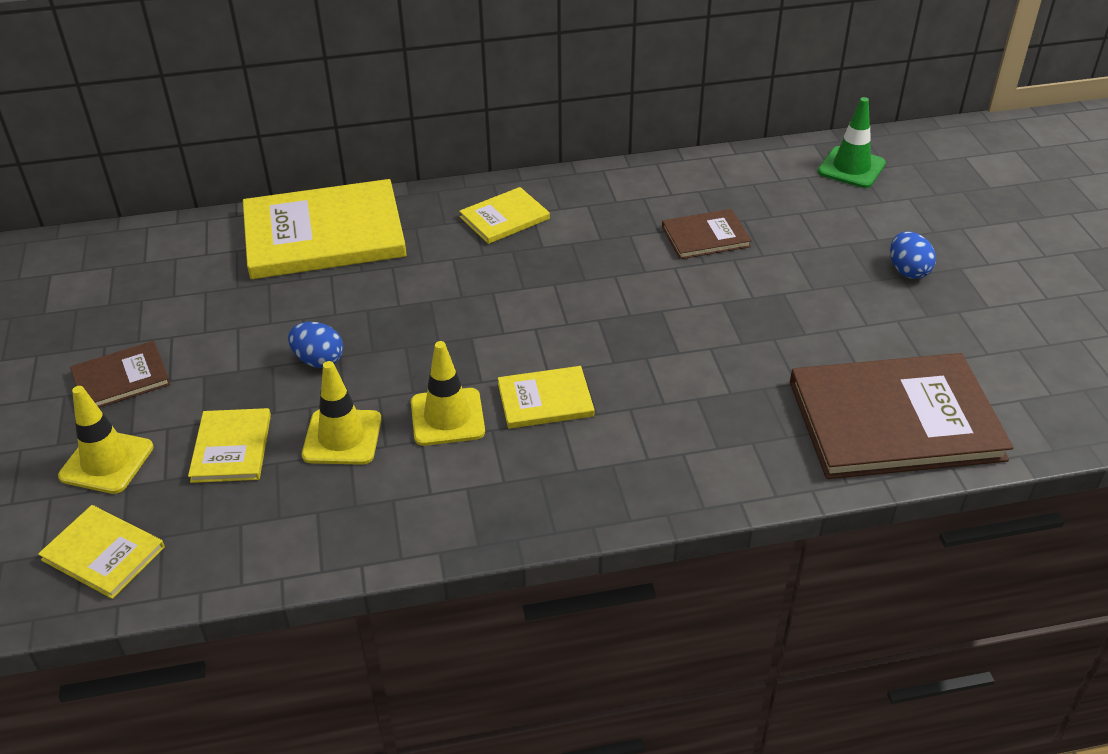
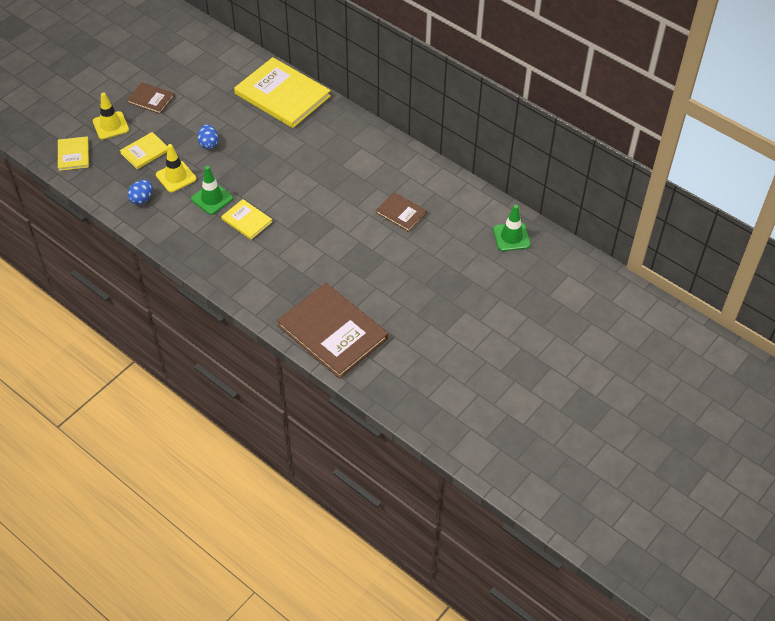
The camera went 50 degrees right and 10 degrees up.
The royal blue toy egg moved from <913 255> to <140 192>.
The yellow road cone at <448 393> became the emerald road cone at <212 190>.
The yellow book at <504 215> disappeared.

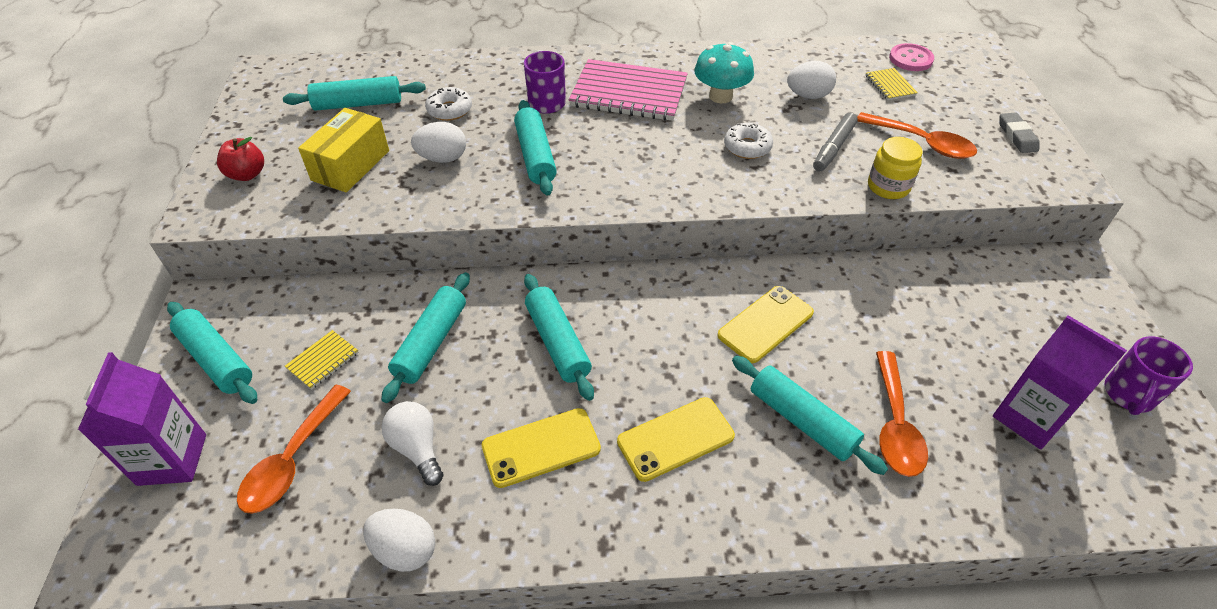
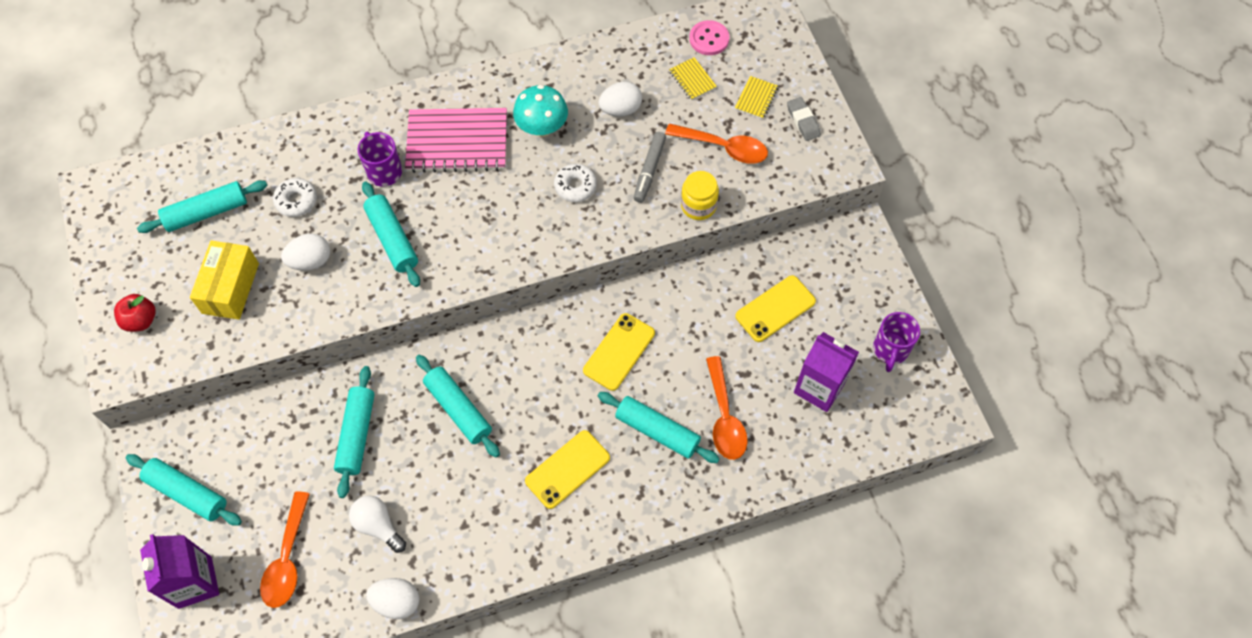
The camera went 15 degrees left and 15 degrees up.
The yellow notebook moved from <322 360> to <756 97>.
The yellow phone moved from <541 448> to <775 308>.

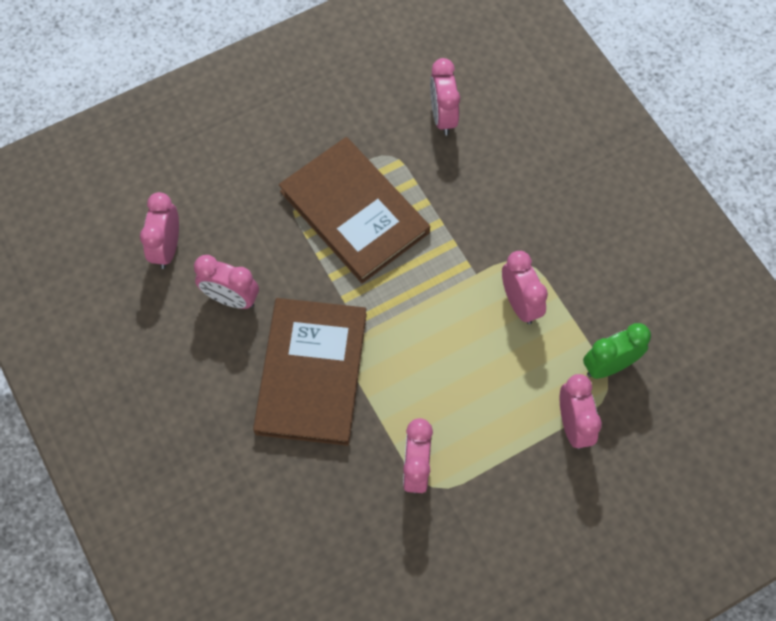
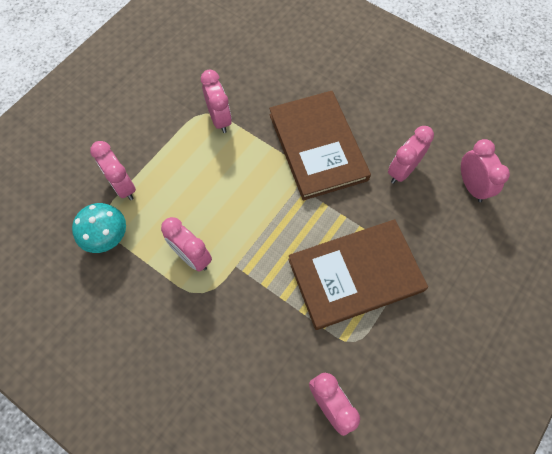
The camera went 155 degrees right and 0 degrees up.
The emerald clock at <617 351> was replaced by the teal fungus at <99 228>.
The dark brown book at <354 210> turned 45 degrees counterclockwise.
The rose-pink clock at <226 282> turned 45 degrees counterclockwise.

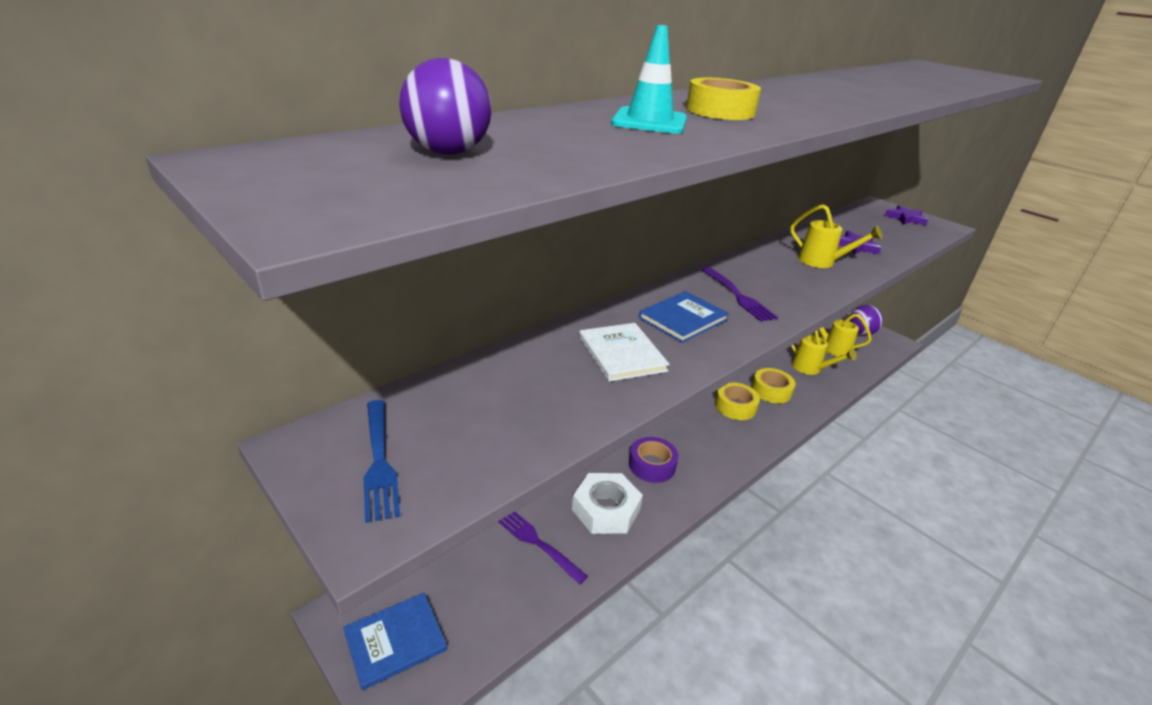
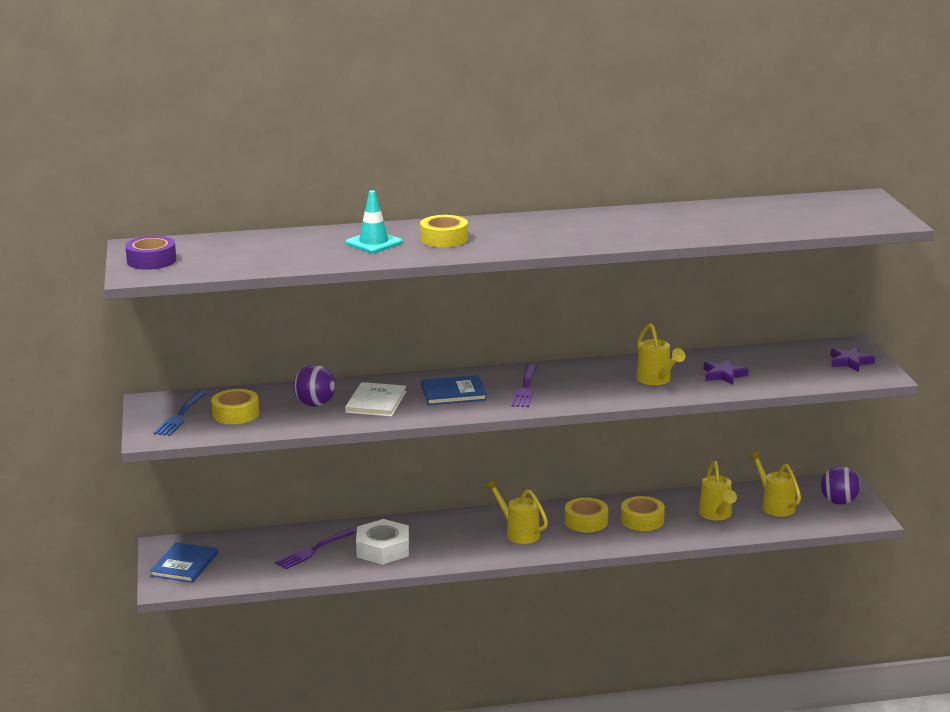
The camera went 35 degrees right and 10 degrees down.
The violet sticky tape moved from <653 460> to <150 253>.
The royal blue book at <395 641> turned 75 degrees counterclockwise.
The yellow sticky tape at <235 406> appeared.
The violet table fork at <543 548> turned 120 degrees counterclockwise.
The violet ball moved from <445 106> to <314 386>.
The yellow watering pot at <516 511> appeared.

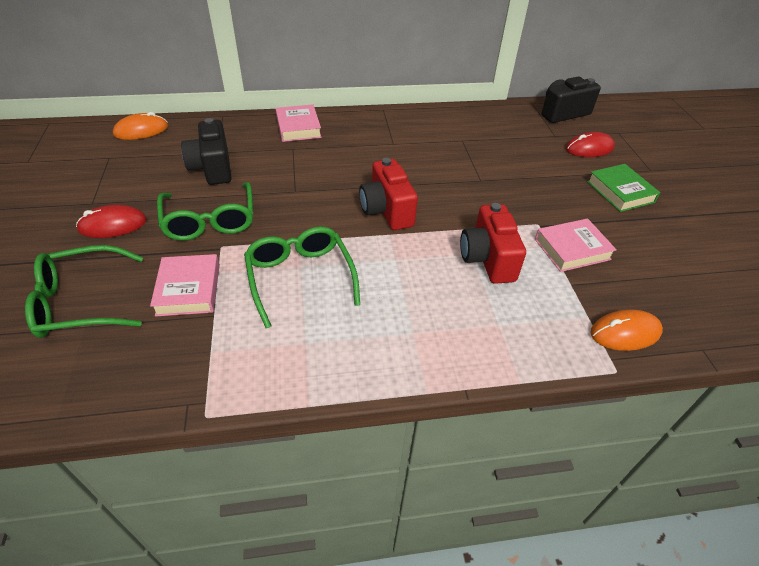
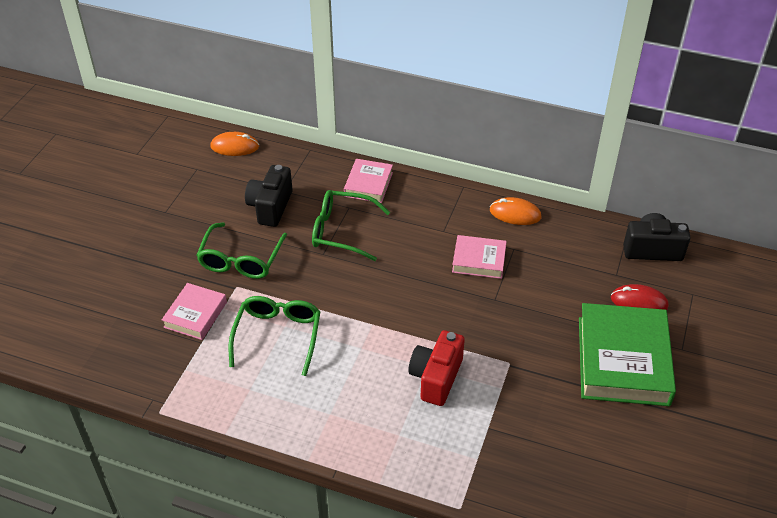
The camera went 30 degrees right and 0 degrees up.
The emerald glasses moved from <84 291> to <351 225>.
The rose-pink book moved from <576 245> to <479 257>.
The bright orange mouse moved from <626 330> to <516 211>.
The emerald book at <623 188> changed to 1.88 times the size.
The red mouse at <111 221> disappeared.
The red photo camera at <388 194> disappeared.

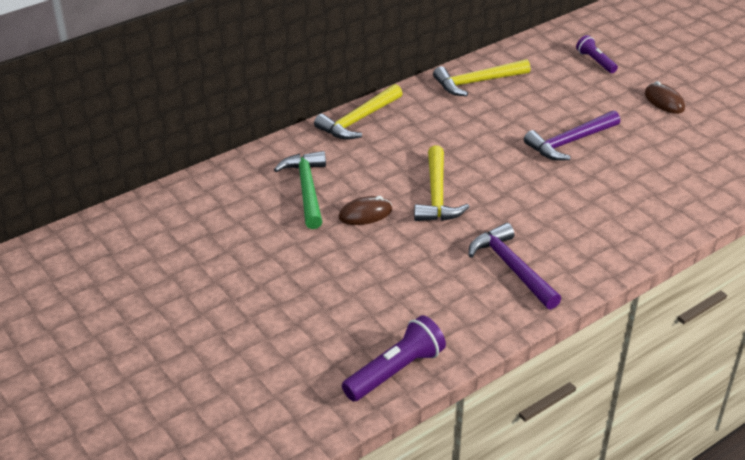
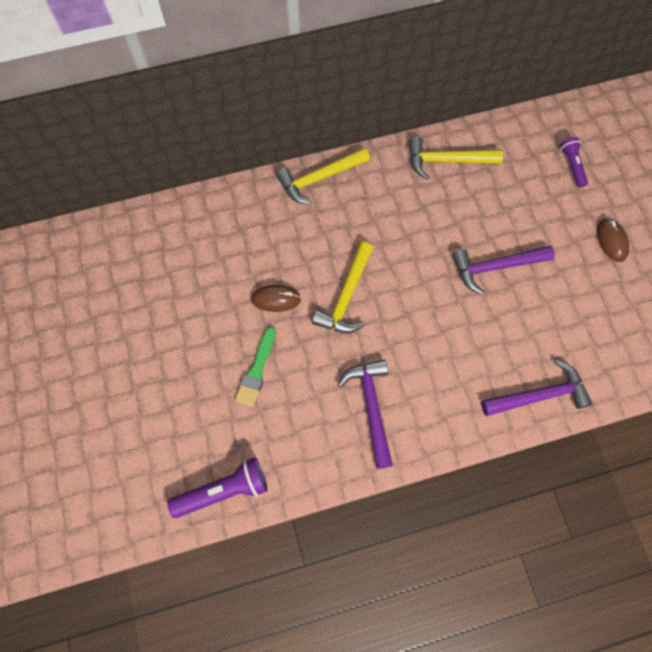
The camera went 20 degrees right and 30 degrees up.
The emerald paint brush at <255 366> appeared.
The violet claw hammer at <537 388> appeared.
The emerald claw hammer at <300 190> disappeared.

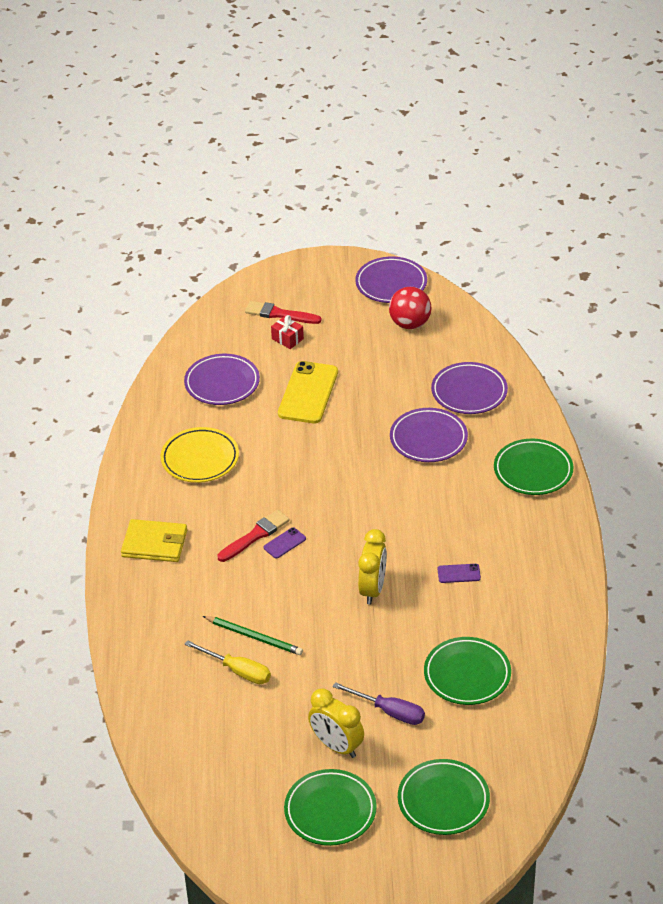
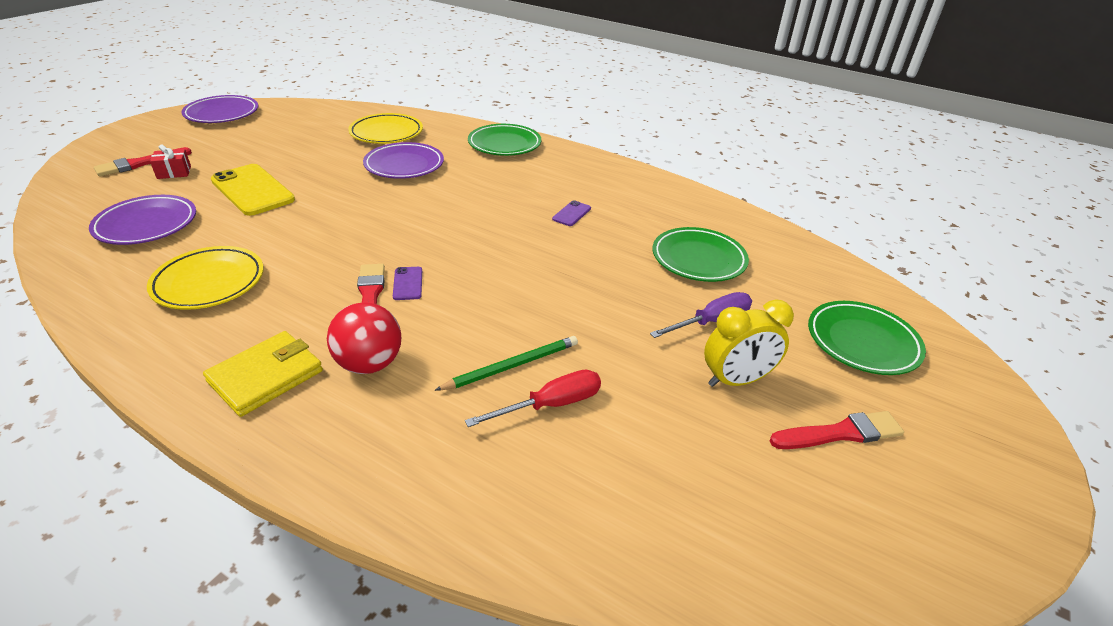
The camera went 60 degrees left and 5 degrees down.
The red ball moved from <410 308> to <364 338>.
The violet plate at <469 388> became the yellow plate at <385 128>.
The yellow screwdriver at <227 662> became the red screwdriver at <533 398>.
The emerald plate at <330 807> was replaced by the red paint brush at <837 430>.
The yellow clock at <372 566> disappeared.

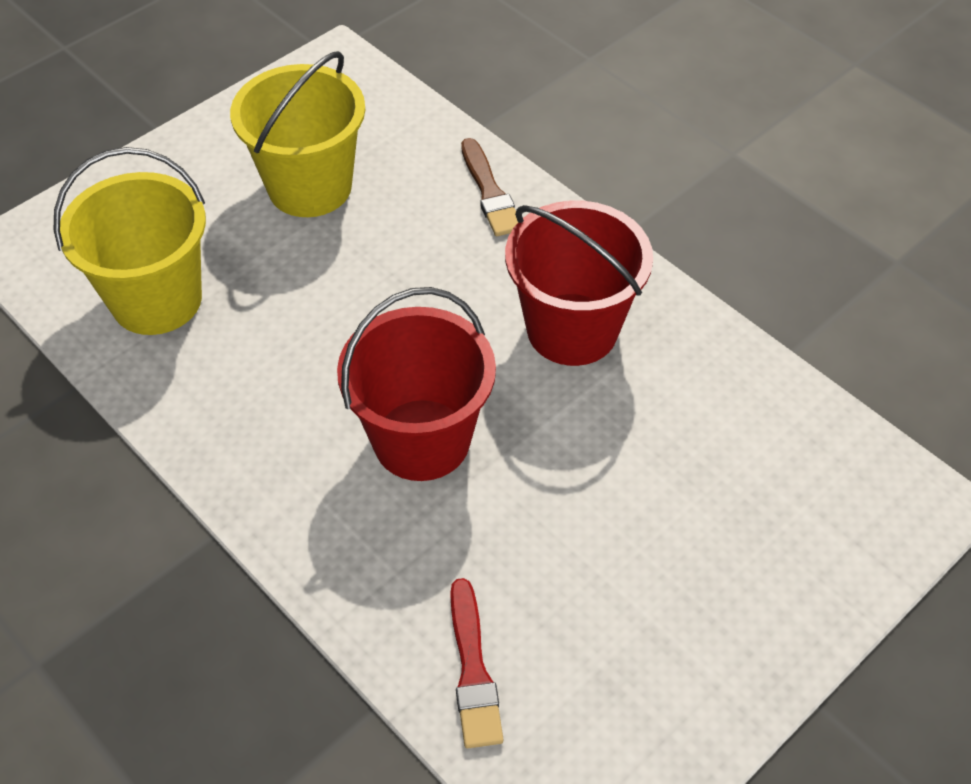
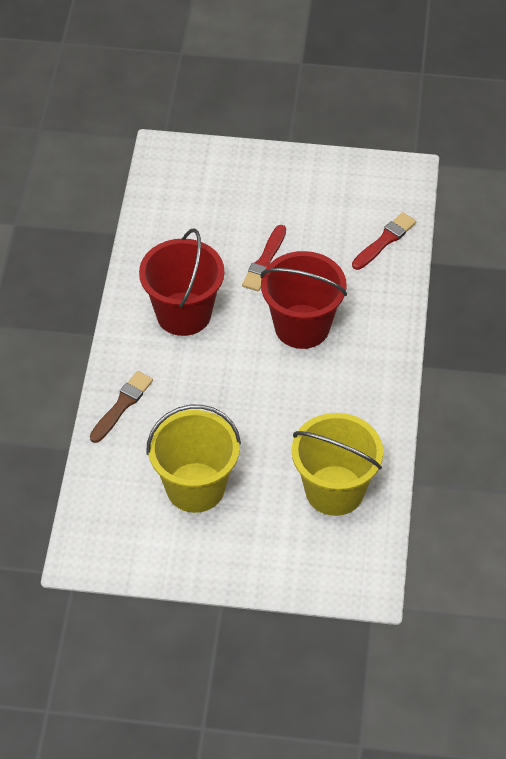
The camera went 130 degrees left and 0 degrees up.
The red paint brush at <264 258> appeared.

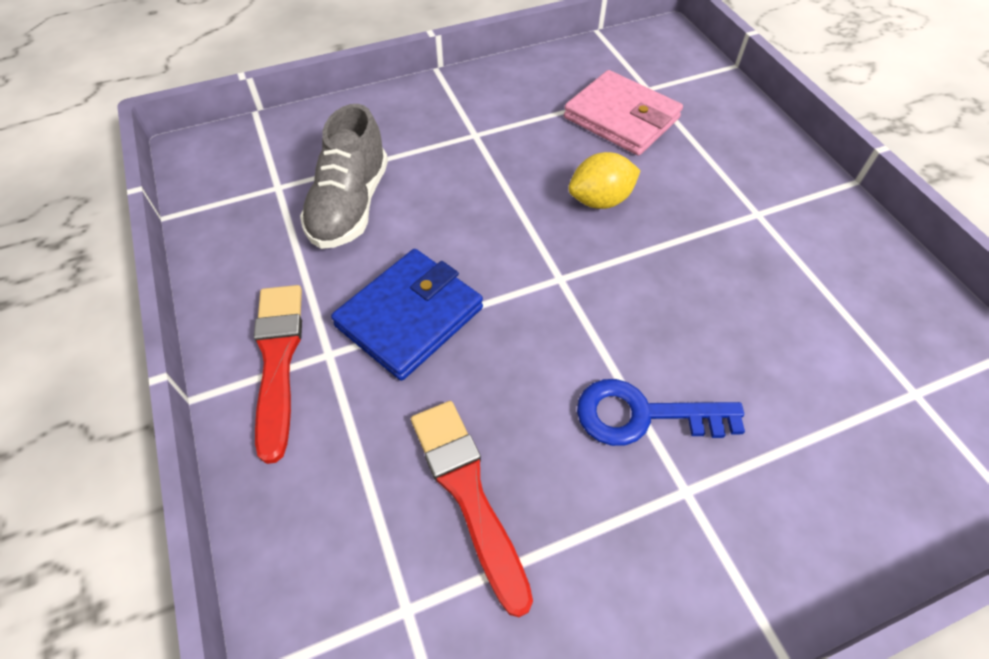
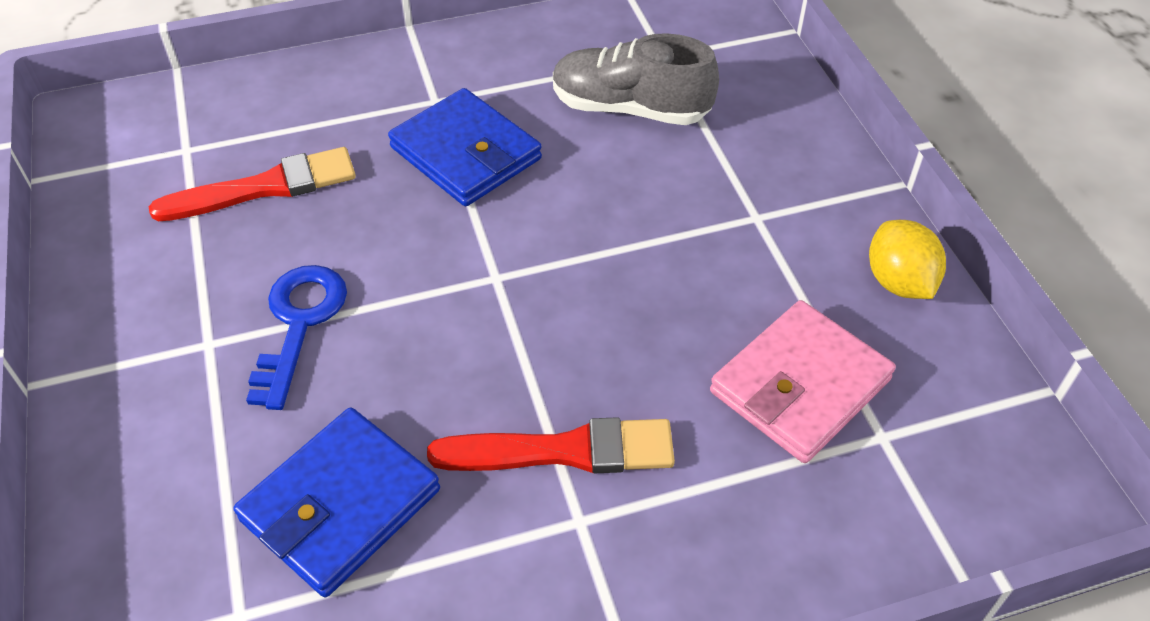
The camera went 95 degrees right and 5 degrees down.
The royal blue billfold at <337 502> appeared.
The red paint brush moved from <278 374> to <551 445>.
The yellow lemon moved from <604 180> to <907 259>.

